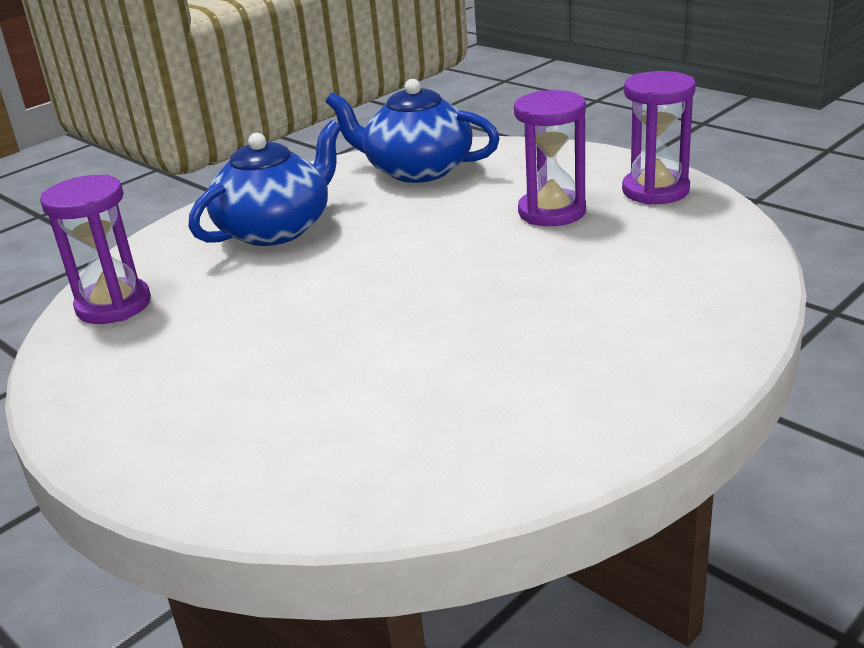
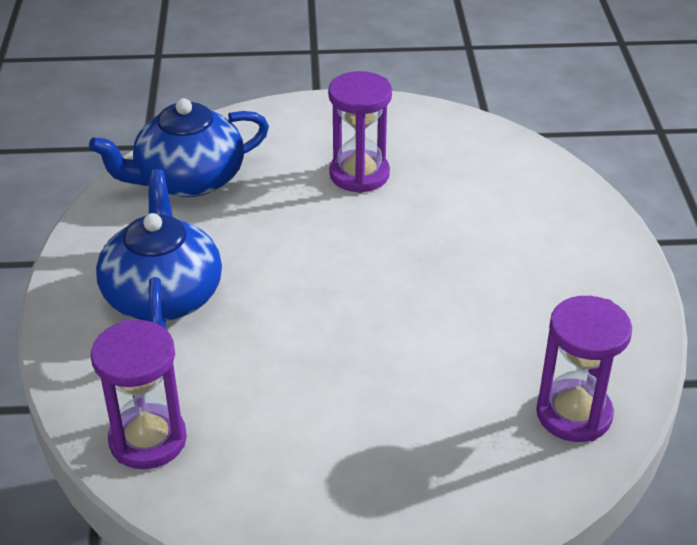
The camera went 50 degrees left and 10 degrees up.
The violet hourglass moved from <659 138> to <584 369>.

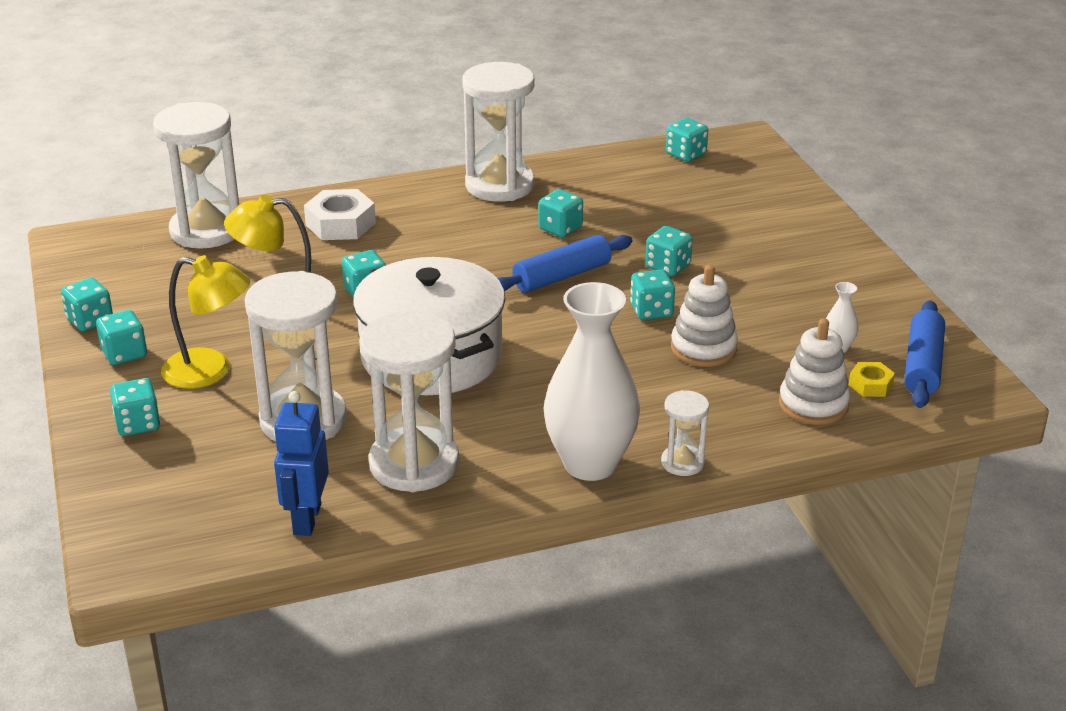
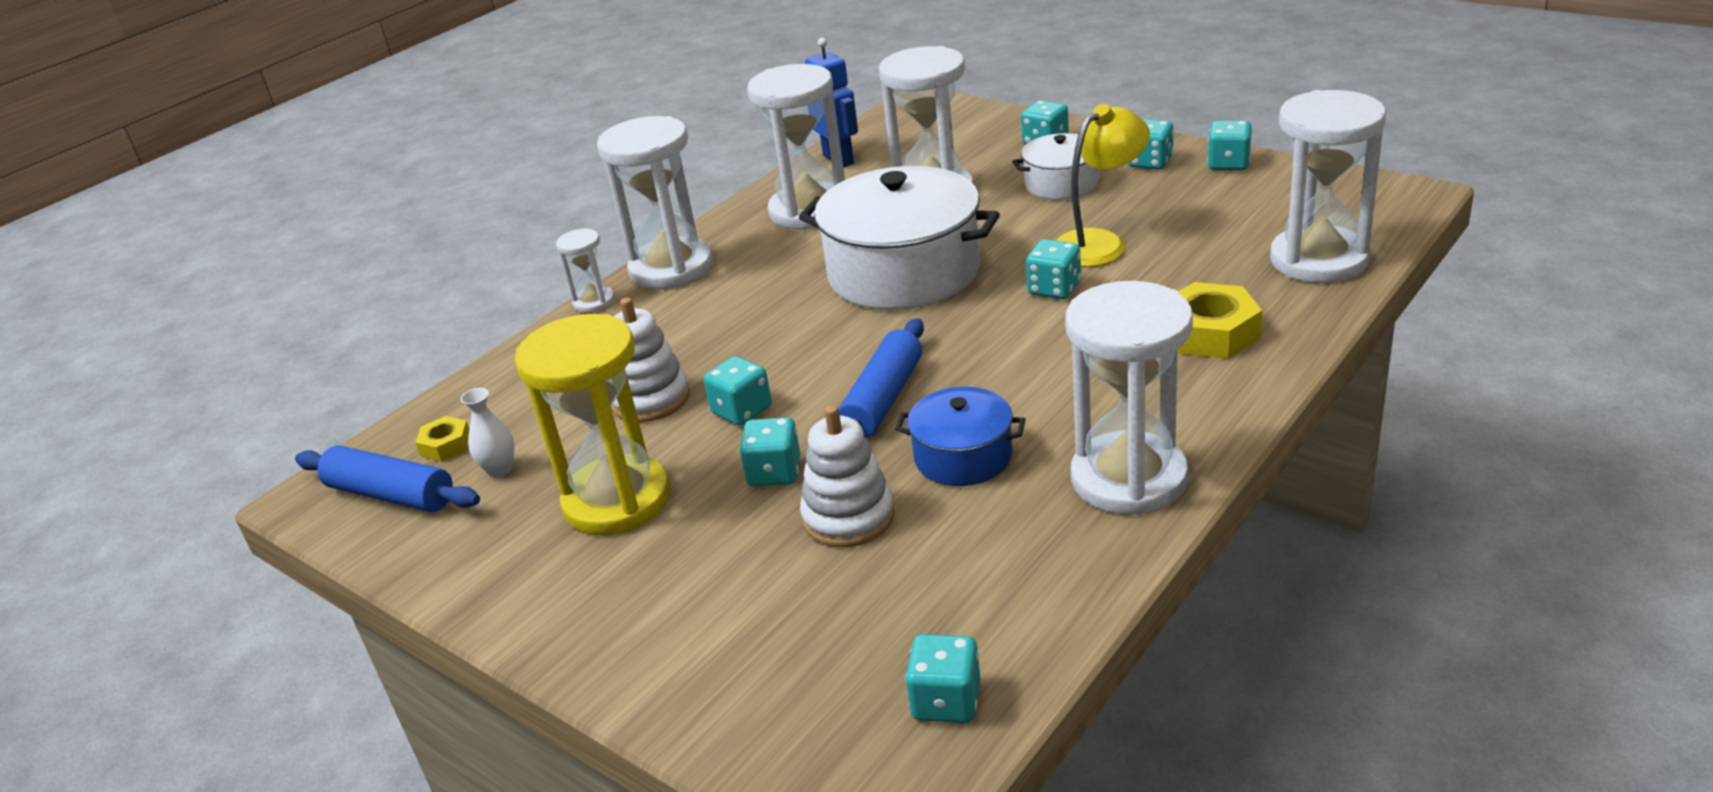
The camera went 150 degrees right and 0 degrees up.
The royal blue rolling pin at <924 354> turned 45 degrees counterclockwise.
The yellow hourglass at <593 424> appeared.
The snow-white vase at <591 381> was replaced by the snow-white hourglass at <655 202>.
The snow-white ring stacker moved from <814 371> to <847 476>.
The teal game die at <560 213> was replaced by the royal blue pot at <960 436>.
The yellow reading lamp at <205 322> was replaced by the snow-white pot at <1055 166>.
The snow-white hexagon nut at <340 214> became the yellow hexagon nut at <1219 320>.

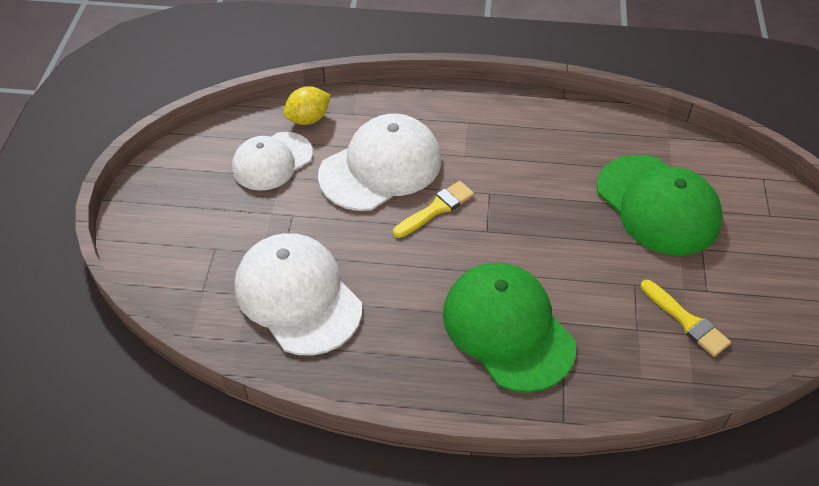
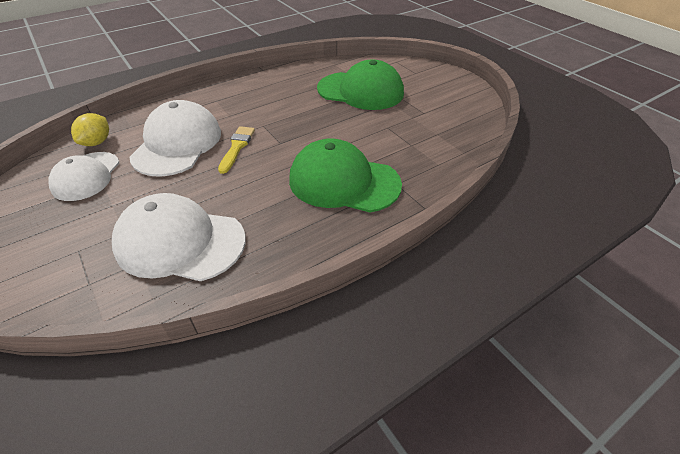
The camera went 40 degrees left and 5 degrees down.
The yellow paint brush at <686 318> disappeared.

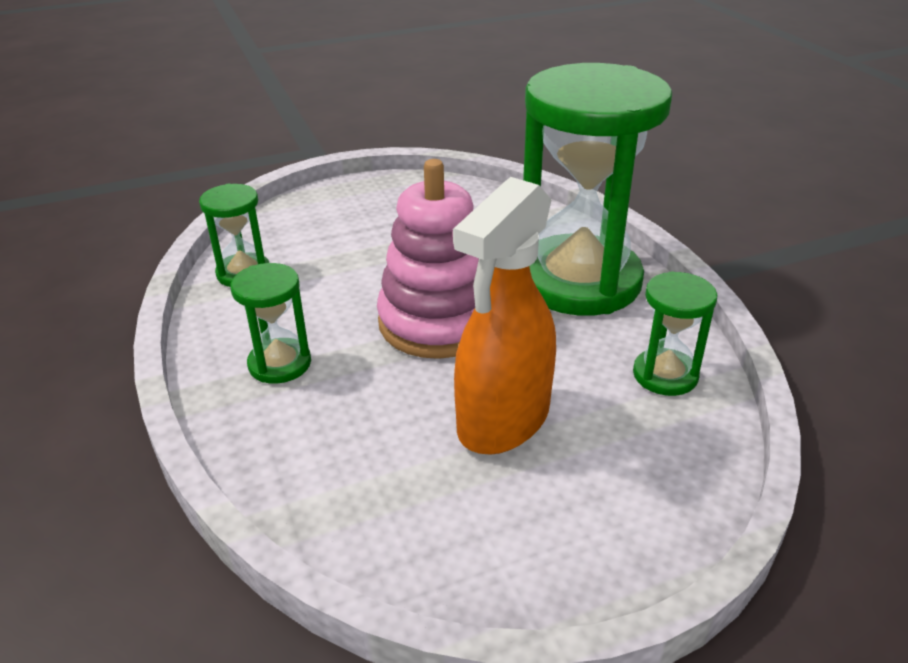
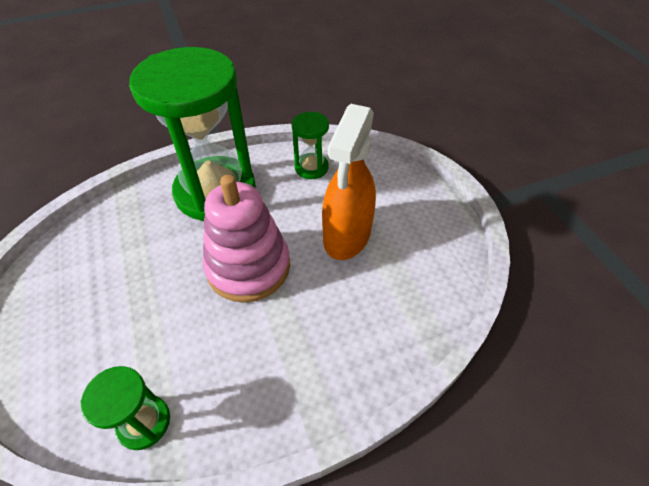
The camera went 90 degrees left and 15 degrees up.
The bright orange sprayer at <504 316> turned 75 degrees clockwise.
The emerald hourglass at <270 323> disappeared.

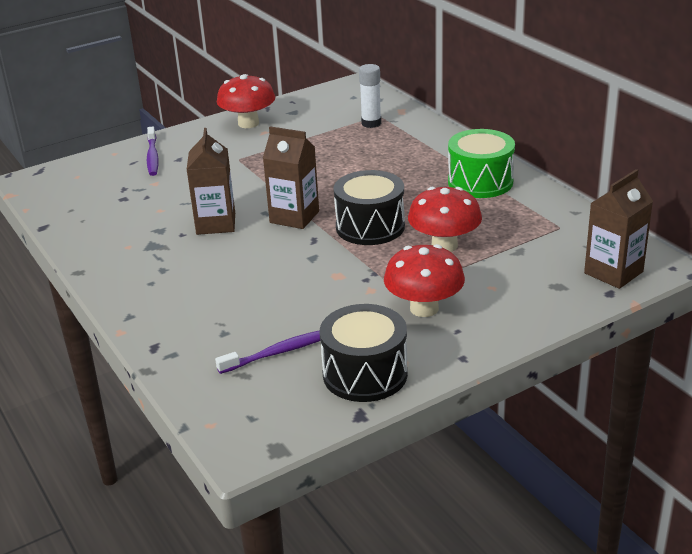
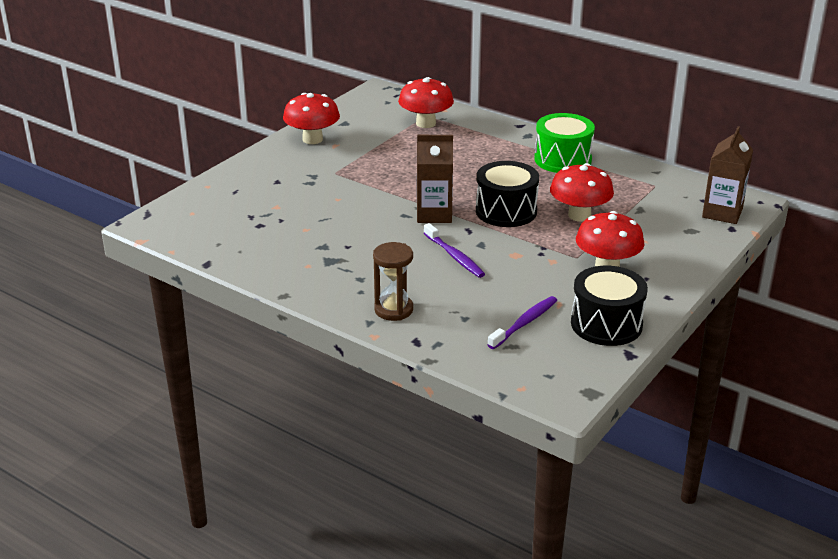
The camera went 25 degrees left and 0 degrees up.
The dark brown hourglass at <393 281> appeared.
The snow-white stick of glue at <370 96> was replaced by the red fungus at <426 102>.
The violet toothbrush moved from <153 151> to <454 250>.
The dark brown carton at <210 181> disappeared.

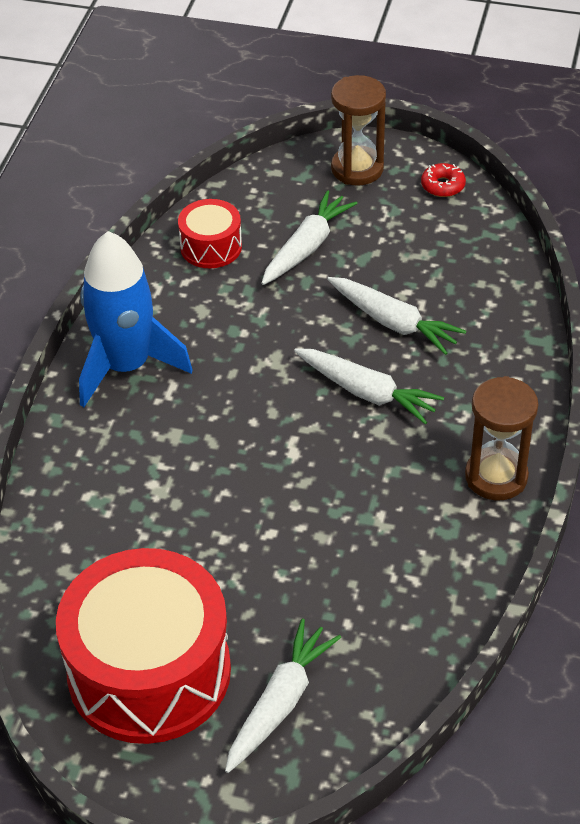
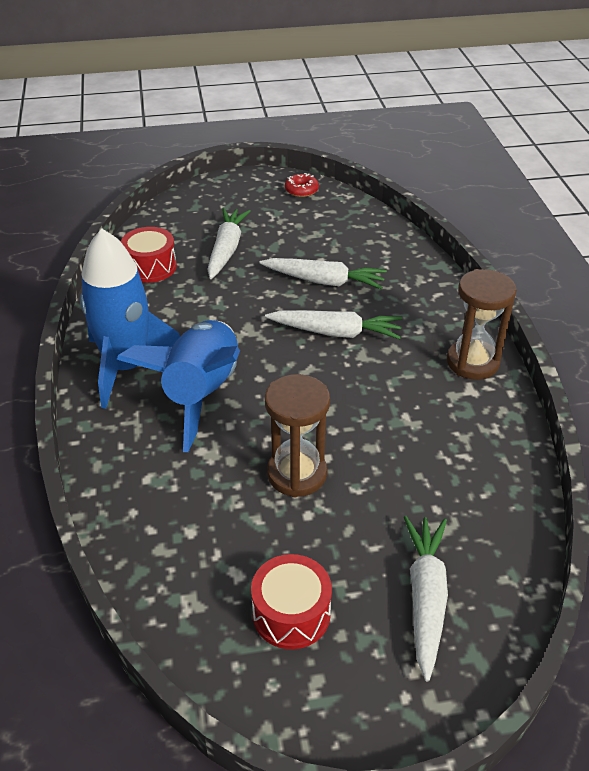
The camera went 25 degrees left and 5 degrees down.
The royal blue toy rocket at <178 386> appeared.
The red snare drum at <143 646> changed to 0.47 times the size.
The dark brown hourglass moved from <358 130> to <297 435>.

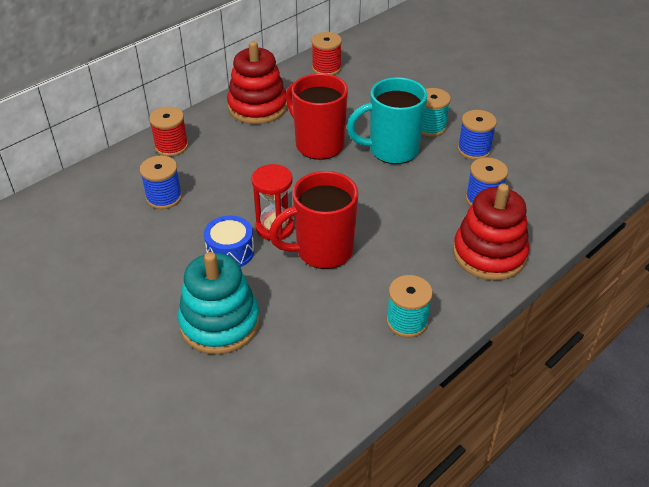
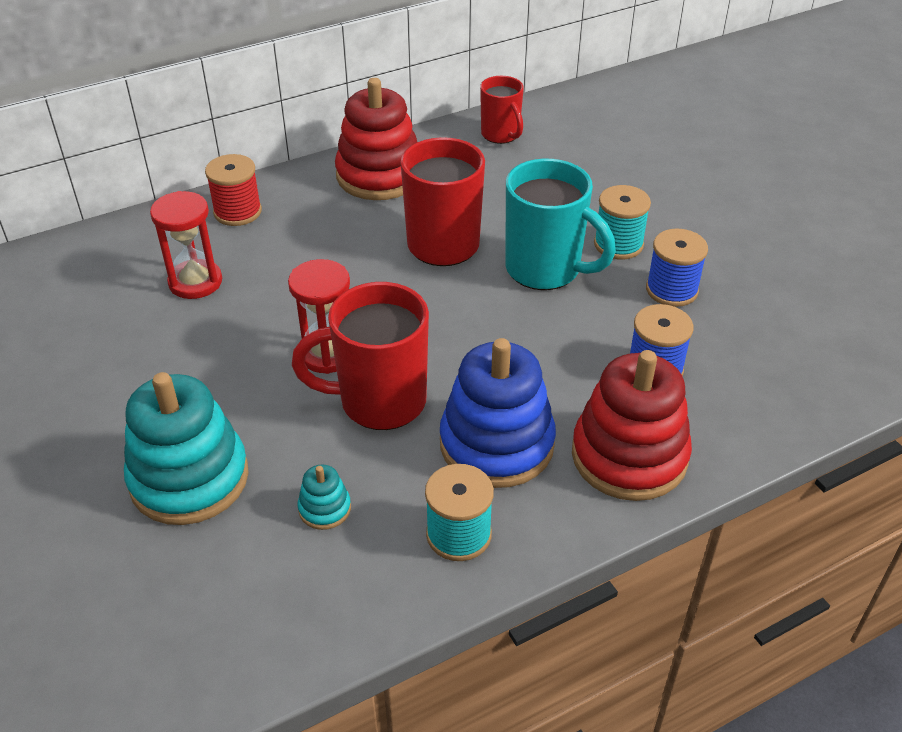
The camera went 15 degrees right and 0 degrees up.
The royal blue spool at <161 182> was replaced by the red hourglass at <186 245>.
The teal ring stacker at <324 497> appeared.
The royal blue ring stacker at <498 413> appeared.
The red spool at <327 53> was replaced by the red mug at <502 110>.
The teal mug at <387 120> turned 150 degrees counterclockwise.
The royal blue snare drum at <229 241> disappeared.

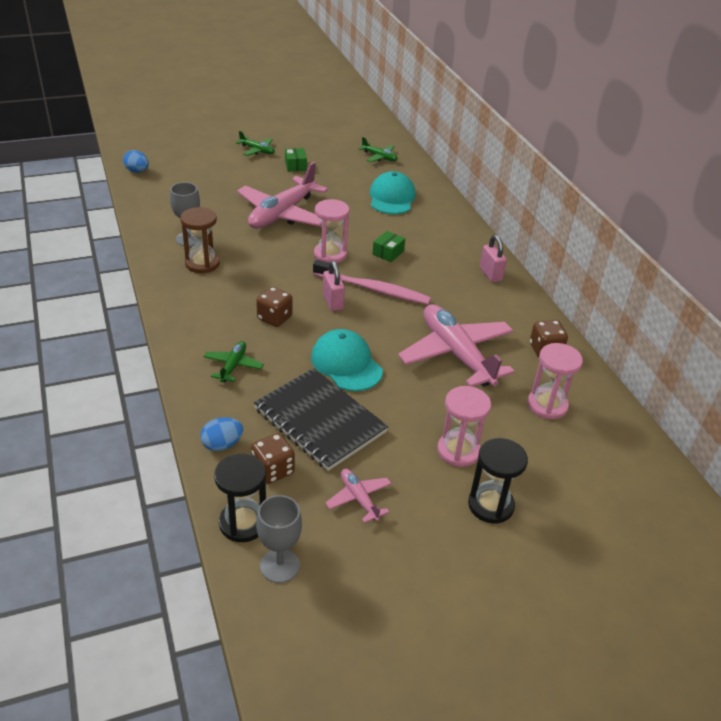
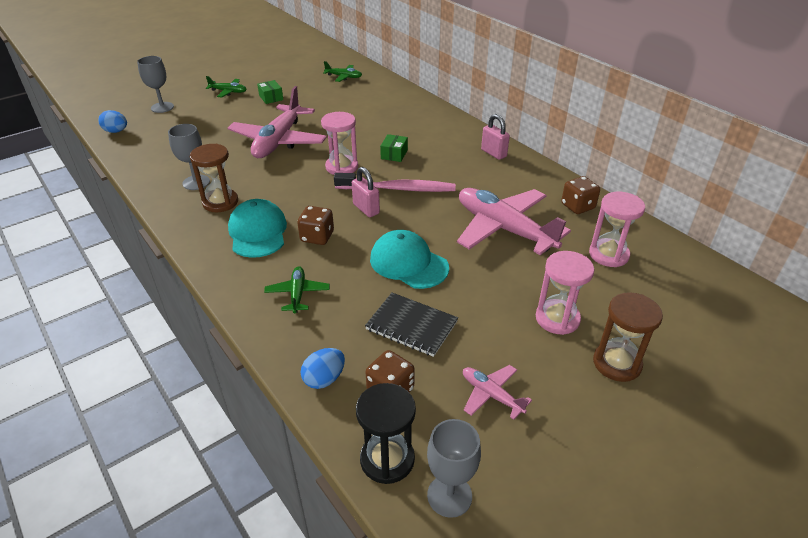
The camera went 15 degrees left and 0 degrees up.
The ash-grey goblet at <155 84> appeared.
The teal cap moved from <393 192> to <257 228>.
The jet-black notebook at <321 419> changed to 0.65 times the size.
The jet-black hourglass at <498 481> became the dark brown hourglass at <628 337>.

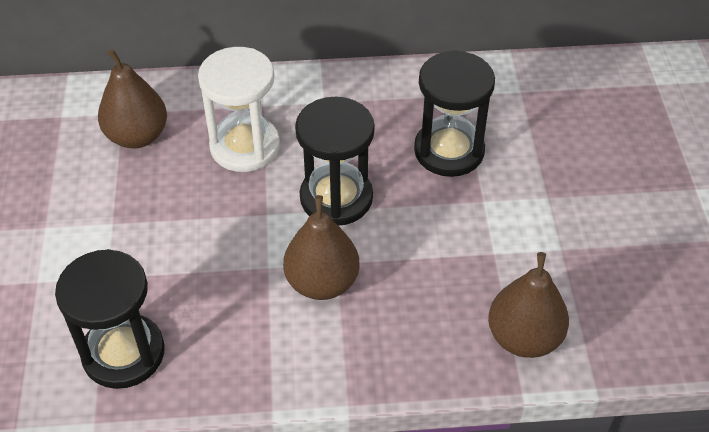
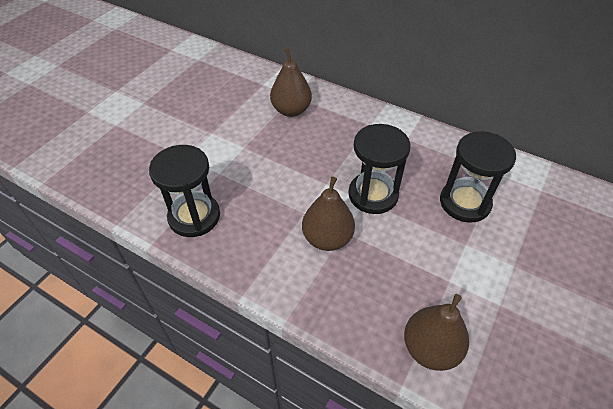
The camera went 35 degrees right and 0 degrees up.
The snow-white hourglass at <239 109> disappeared.

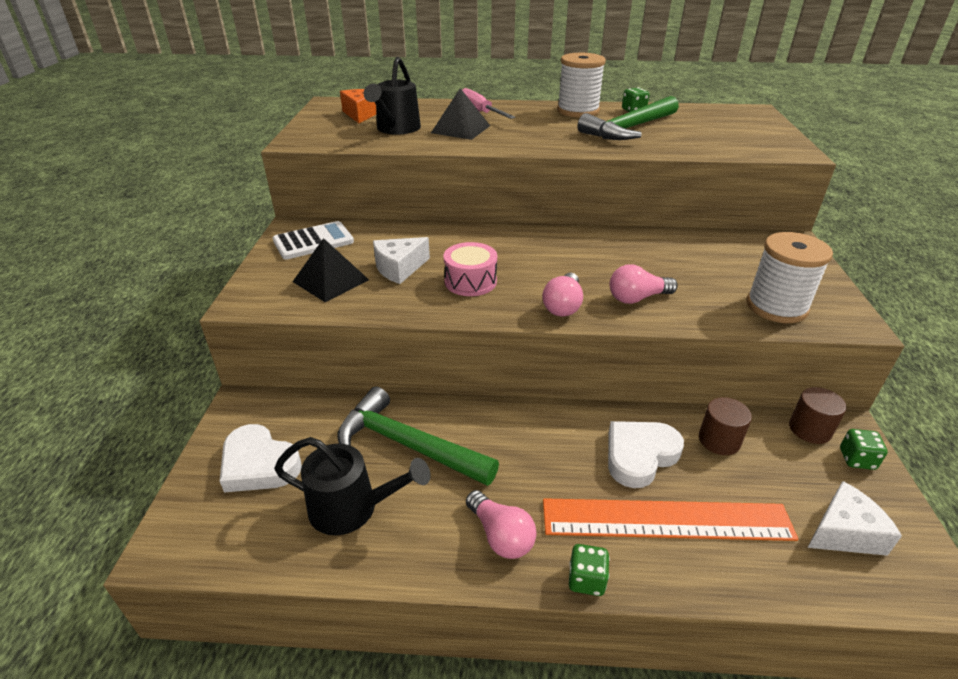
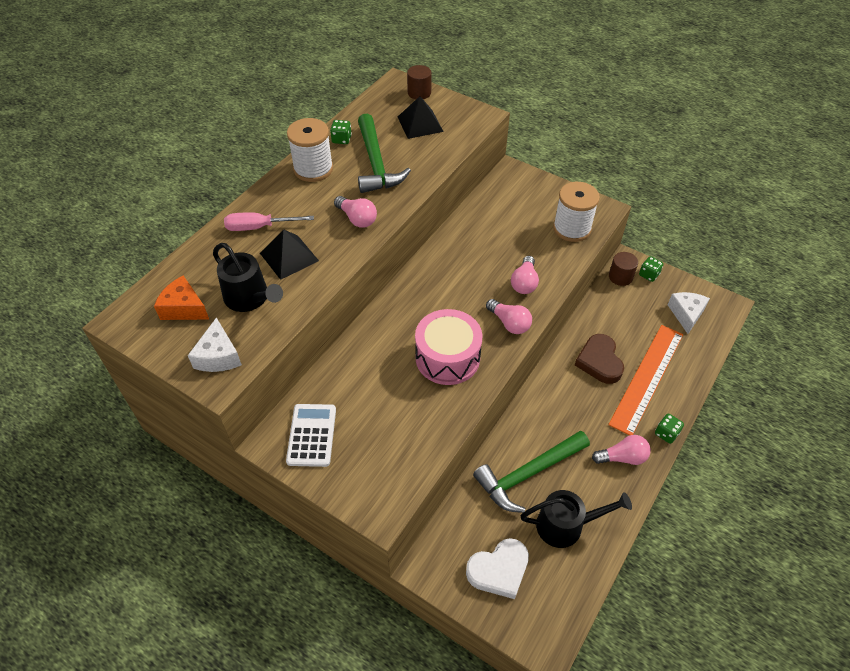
The camera went 60 degrees left and 15 degrees up.
The snow-white cheese moved from <401 260> to <215 344>.
The rose-pink bulb at <355 212> appeared.
The jet-black solid pyramid moved from <331 270> to <421 117>.
The dark brown cylinder shape moved from <725 426> to <419 82>.
The rose-pink snare drum at <470 269> changed to 1.54 times the size.
The jet-black watering pot at <352 486> turned 45 degrees clockwise.
The snow-white love heart at <646 454> became the dark brown love heart at <599 359>.

